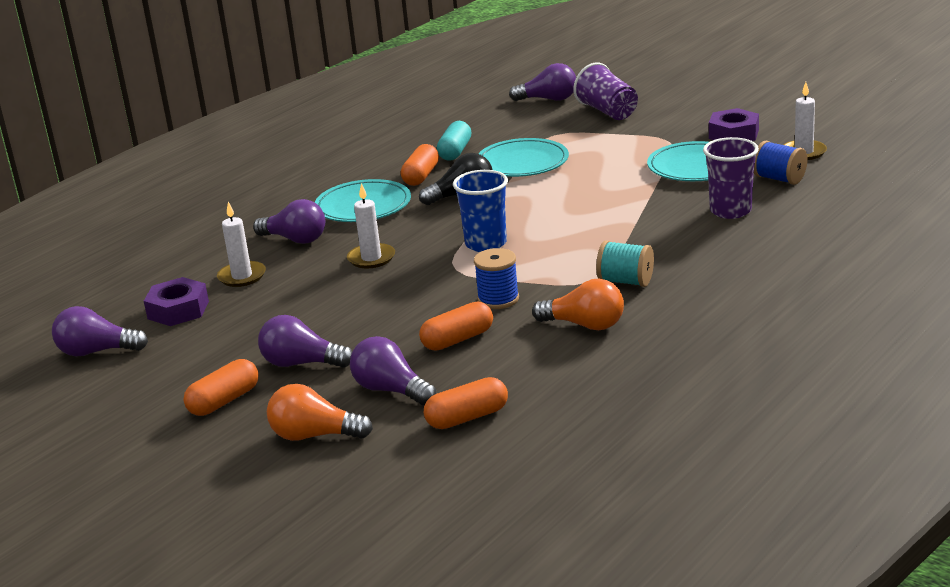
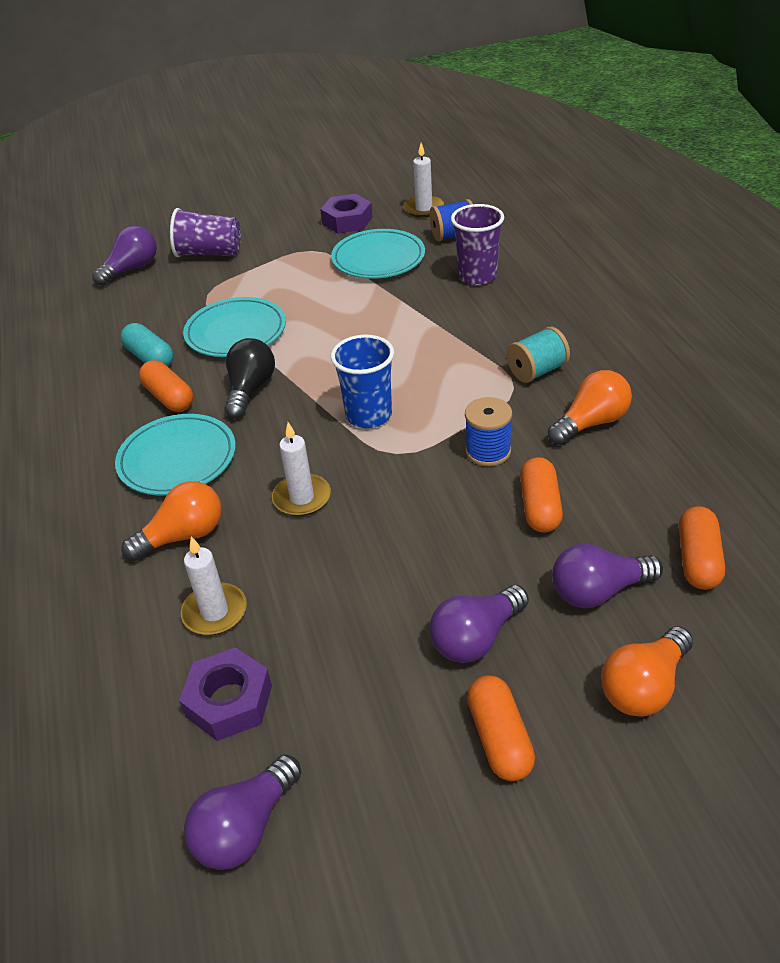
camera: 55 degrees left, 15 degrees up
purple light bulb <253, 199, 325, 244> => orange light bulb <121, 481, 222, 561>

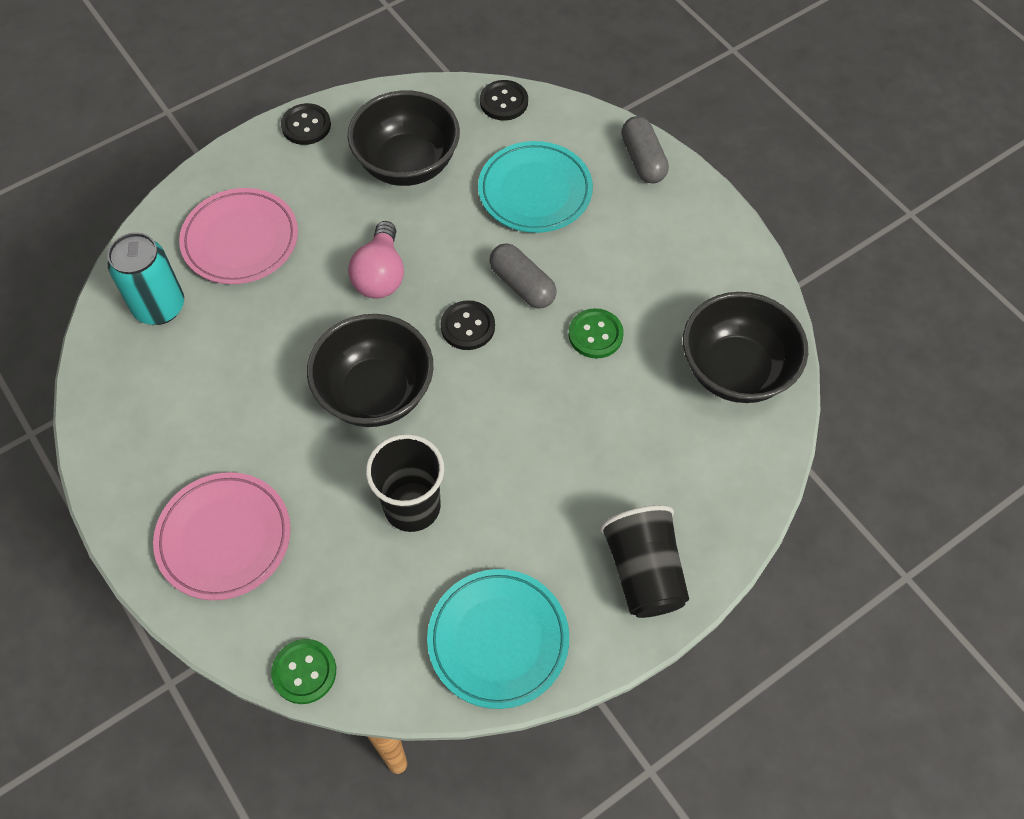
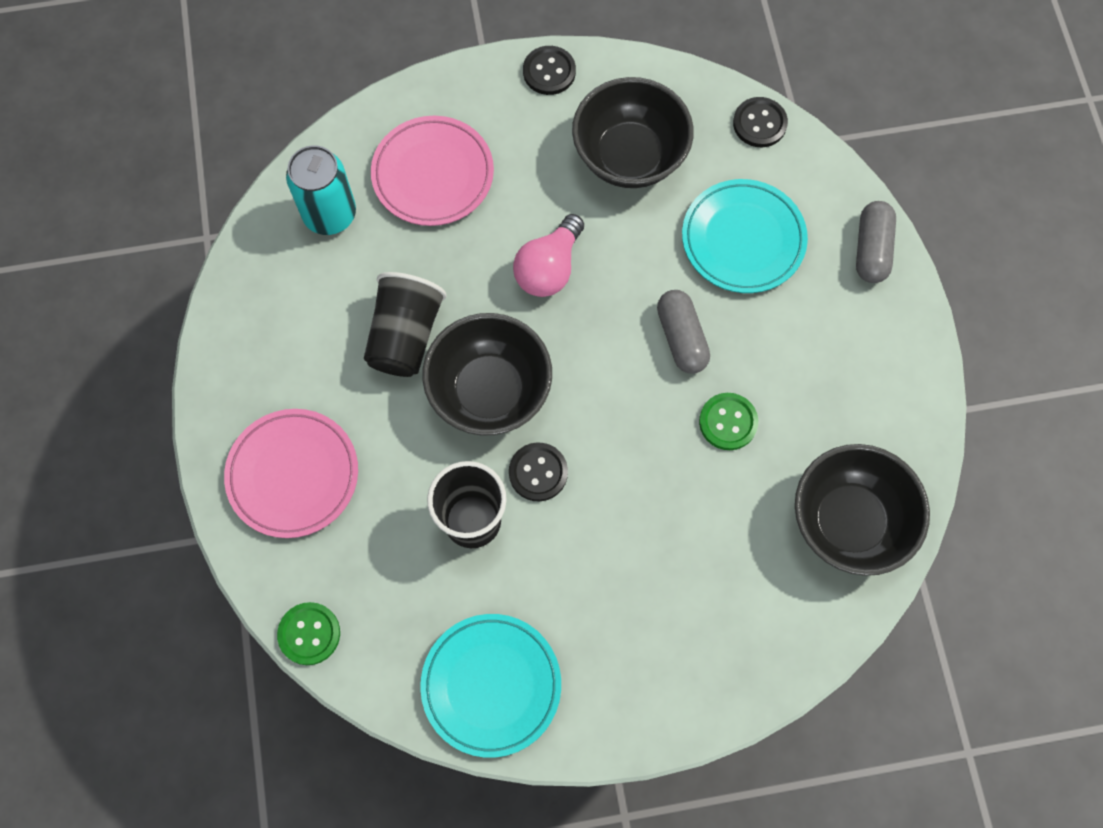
camera: 25 degrees right, 10 degrees up
black cup <600, 505, 689, 618> => black cup <364, 272, 447, 377>, shifted
black button <440, 300, 495, 350> => black button <509, 443, 568, 501>, shifted

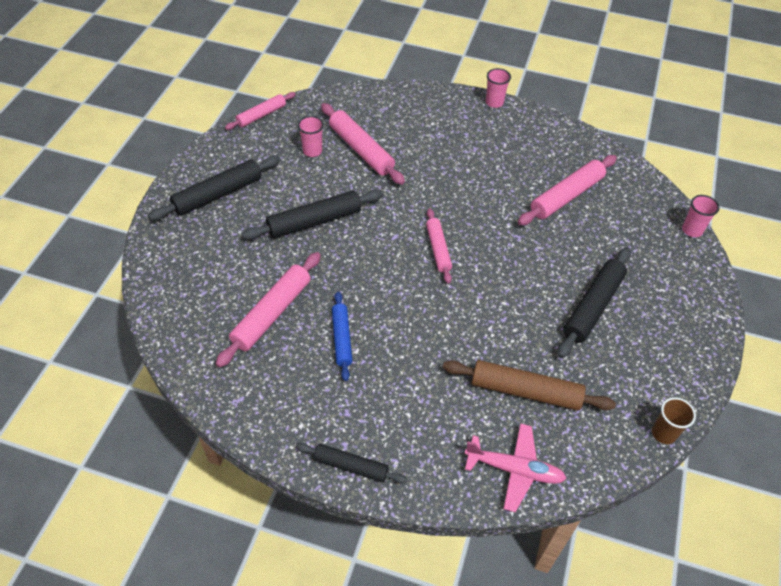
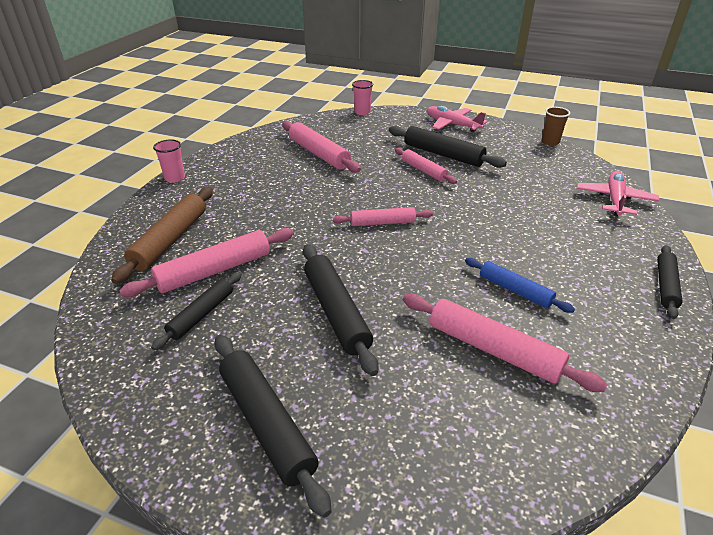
camera: 85 degrees left, 15 degrees down
brown rolling pin <443, 360, 616, 410> => brown rolling pin <111, 187, 213, 284>, shifted
pink cup <298, 116, 324, 157> => black rolling pin <151, 272, 242, 351>
pink rolling pin <225, 92, 296, 130> => pink rolling pin <395, 148, 457, 184>, shifted
nothing => pink plane <427, 106, 487, 132>
blue rolling pin <332, 292, 352, 381> => blue rolling pin <465, 258, 575, 313>, 45 degrees clockwise

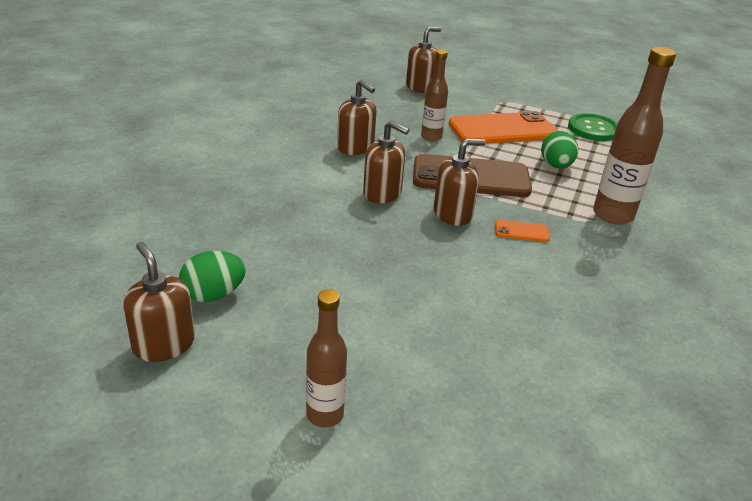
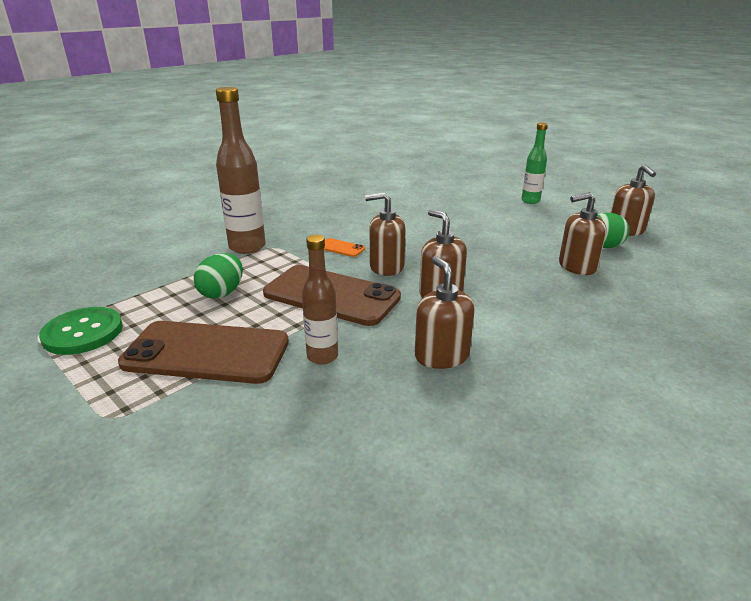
camera: 155 degrees left, 5 degrees down
orange phone <449, 111, 557, 144> => brown phone <118, 321, 289, 384>
brown bottle <306, 290, 347, 427> => green bottle <522, 123, 548, 204>
brown soap dispenser <406, 27, 441, 93> => brown soap dispenser <559, 192, 607, 275>, shifted

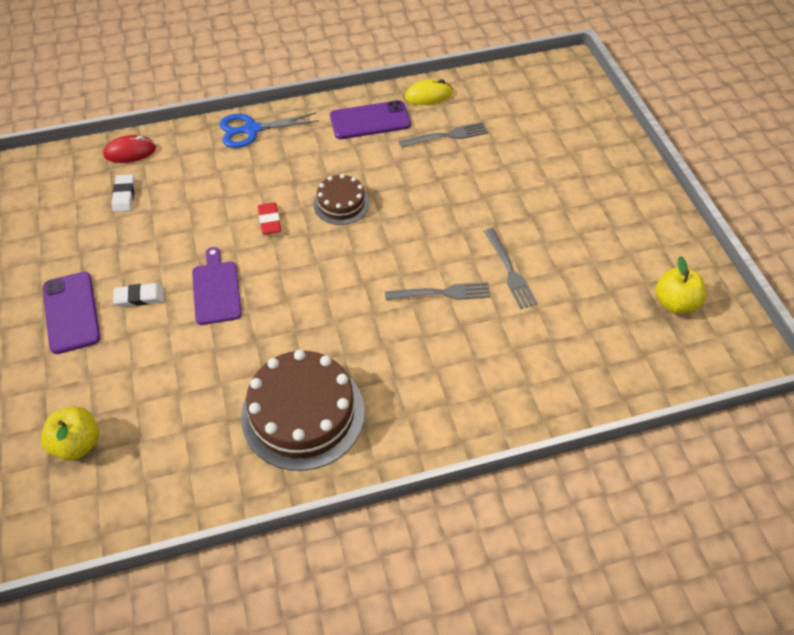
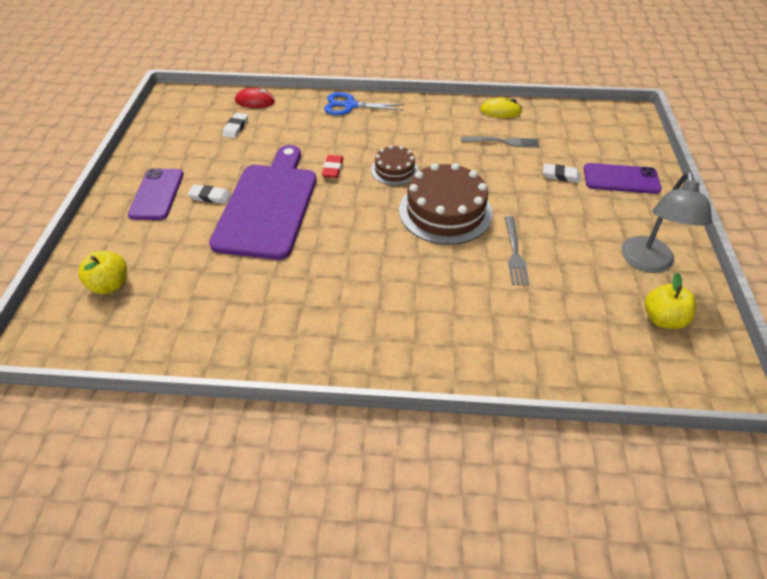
camera: 20 degrees right, 5 degrees down
purple cutting board <192, 247, 242, 325> => purple cutting board <209, 145, 317, 260>, x2.10
brown cake <241, 350, 365, 471> => brown cake <399, 163, 493, 245>, shifted
nothing => white eraser <543, 164, 580, 183>
purple phone <330, 100, 411, 139> => purple phone <584, 163, 662, 194>, shifted
nothing => grey lamp <621, 172, 712, 273>
grey fork <385, 282, 490, 300> => nothing

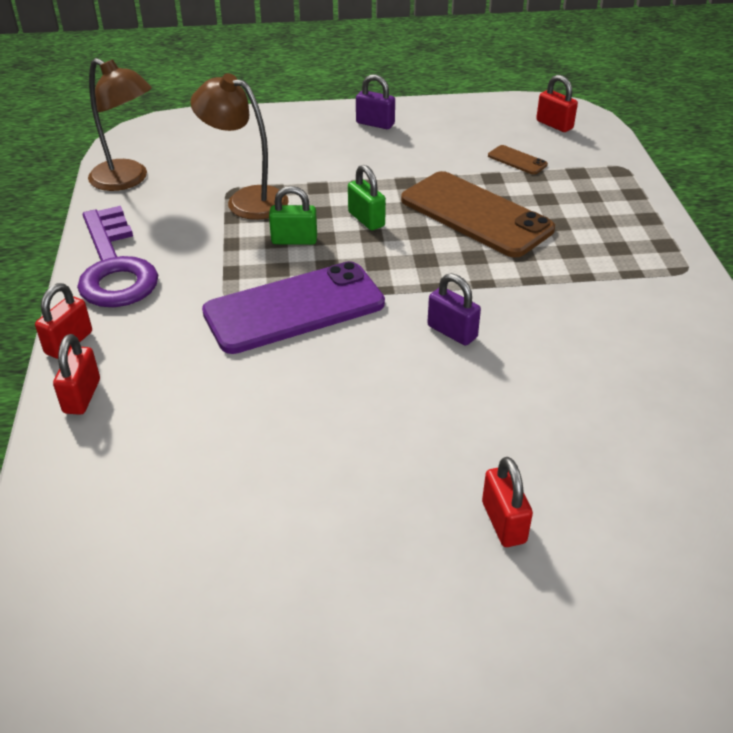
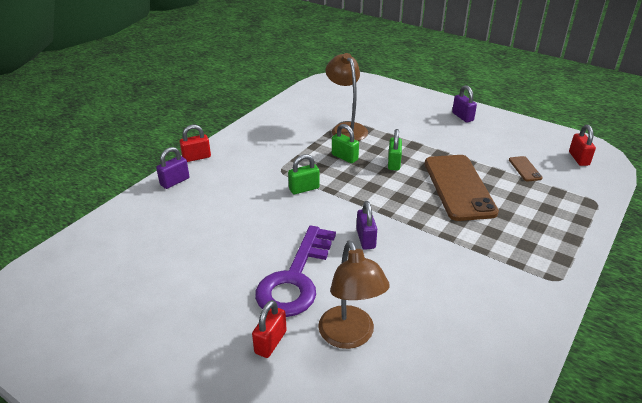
camera: 40 degrees right, 5 degrees down
red padlock <53, 334, 100, 415> => purple padlock <156, 147, 189, 189>
purple key <77, 206, 158, 307> => purple key <255, 225, 336, 317>, shifted
purple phone <202, 261, 385, 354> => green padlock <288, 154, 320, 194>
brown lamp <88, 58, 152, 191> => brown lamp <318, 240, 390, 349>, shifted

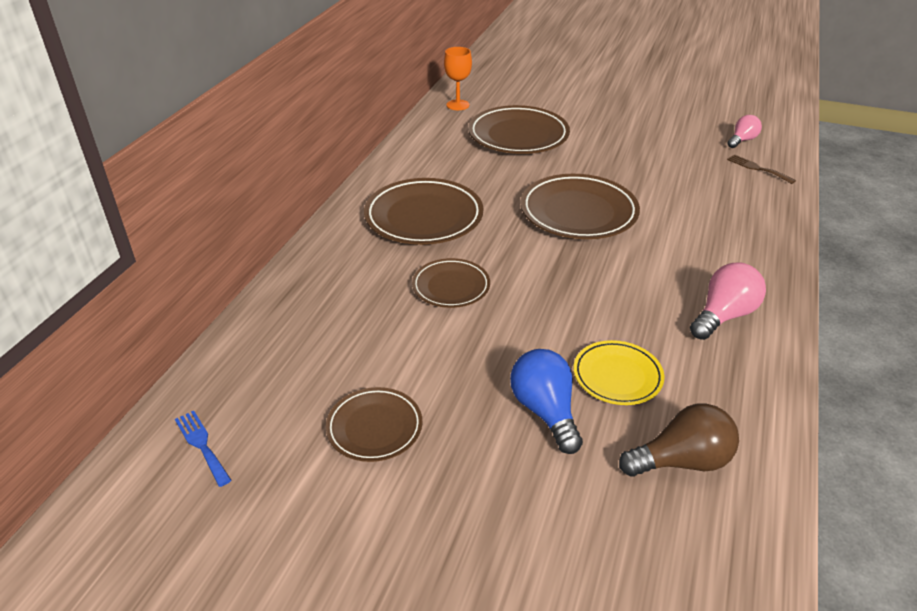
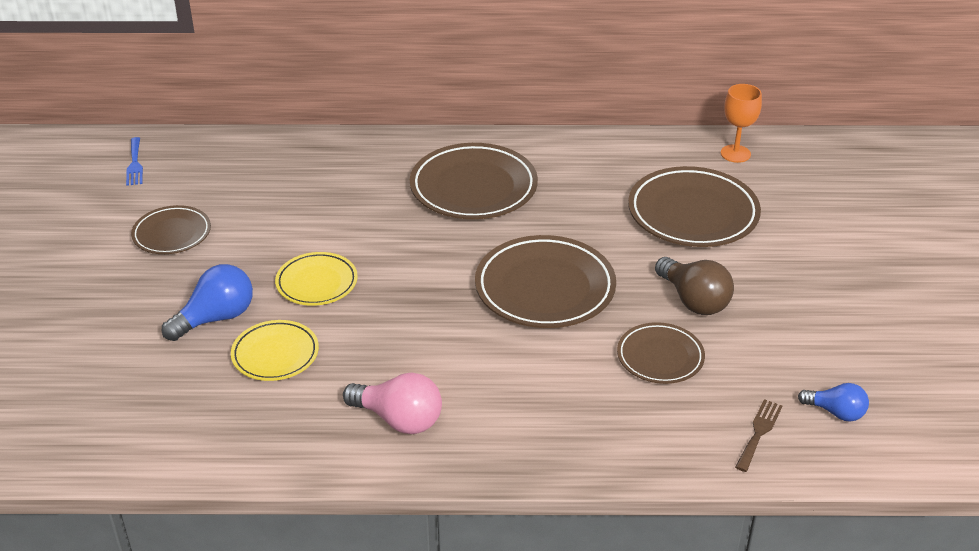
camera: 70 degrees right, 0 degrees up
blue fork <175, 411, 232, 487> => blue fork <126, 137, 143, 186>, 135 degrees clockwise
nothing => yellow plate <275, 252, 358, 306>
brown plate <412, 258, 490, 308> => brown plate <617, 322, 705, 384>, shifted
brown light bulb <619, 403, 739, 477> => brown light bulb <655, 257, 734, 315>, shifted
pink light bulb <727, 115, 762, 148> => blue light bulb <798, 383, 869, 422>

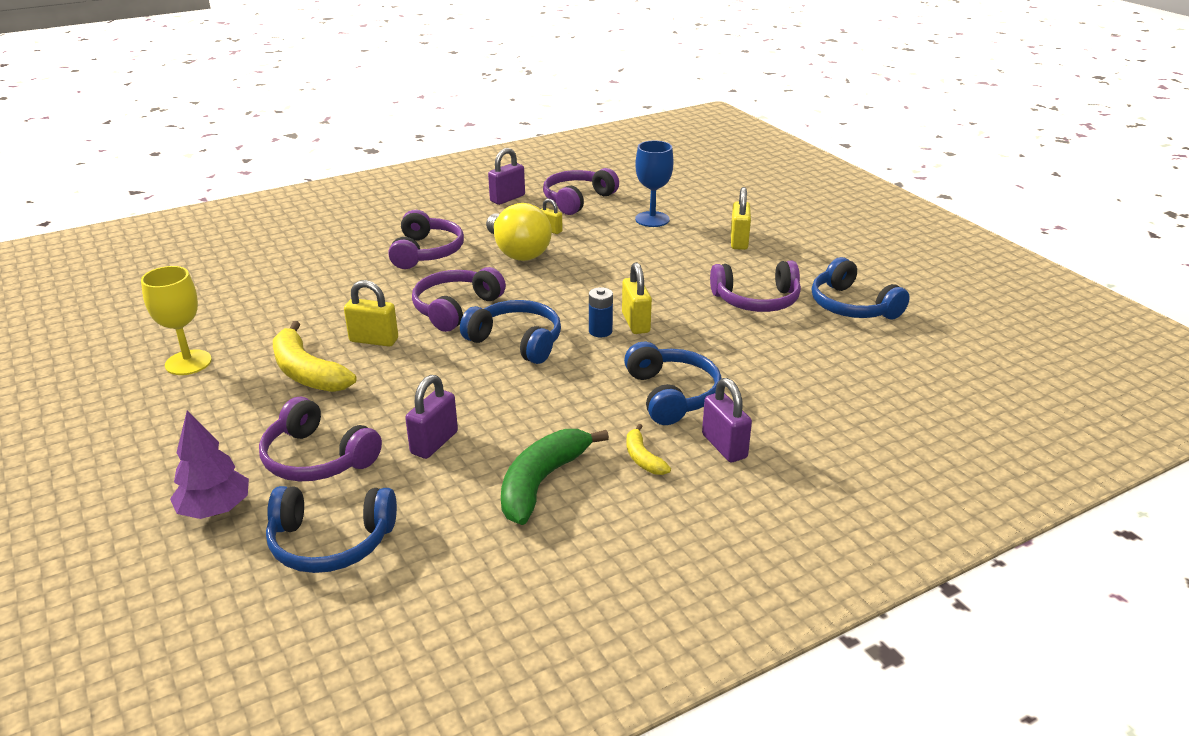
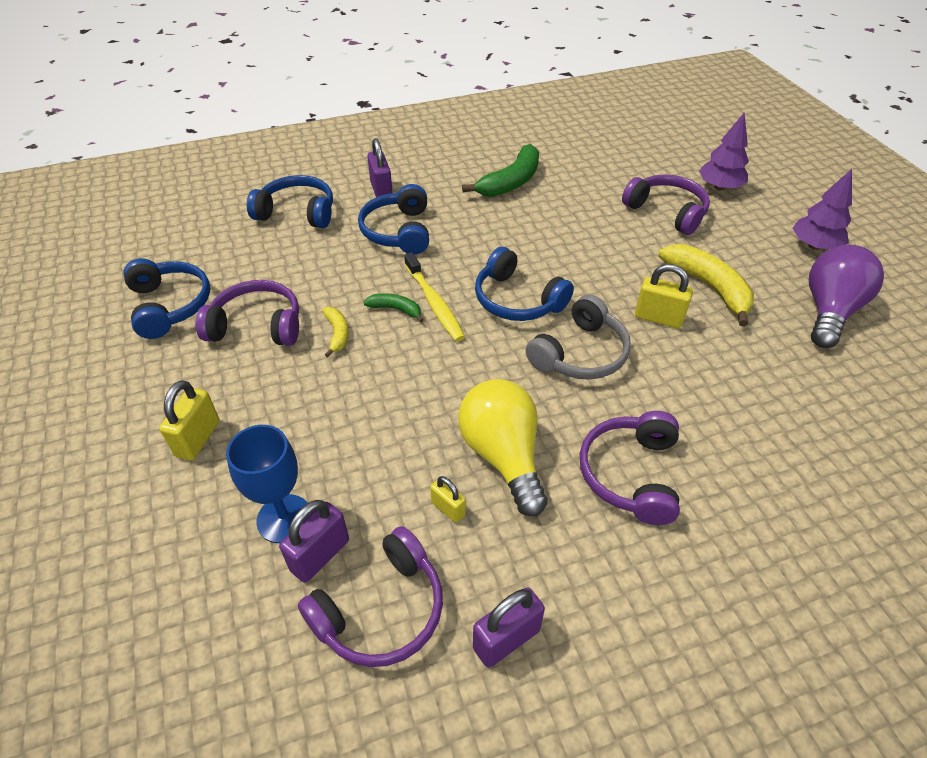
camera: 170 degrees left, 15 degrees up
blue headphones <266, 486, 397, 573> => blue headphones <247, 175, 333, 228>, shifted
purple padlock <405, 375, 458, 459> => purple padlock <279, 500, 349, 583>, shifted
yellow banana <626, 424, 671, 475> => yellow banana <322, 307, 349, 357>, shifted
yellow padlock <622, 262, 652, 334> => green banana <363, 293, 423, 323>
blue battery <589, 287, 613, 337> => yellow toothbrush <404, 252, 465, 341>
purple headphones <412, 267, 506, 332> => grey headphones <526, 295, 631, 380>
nothing => purple tree <793, 169, 852, 250>
yellow goblet <141, 266, 212, 375> => purple light bulb <809, 245, 884, 348>

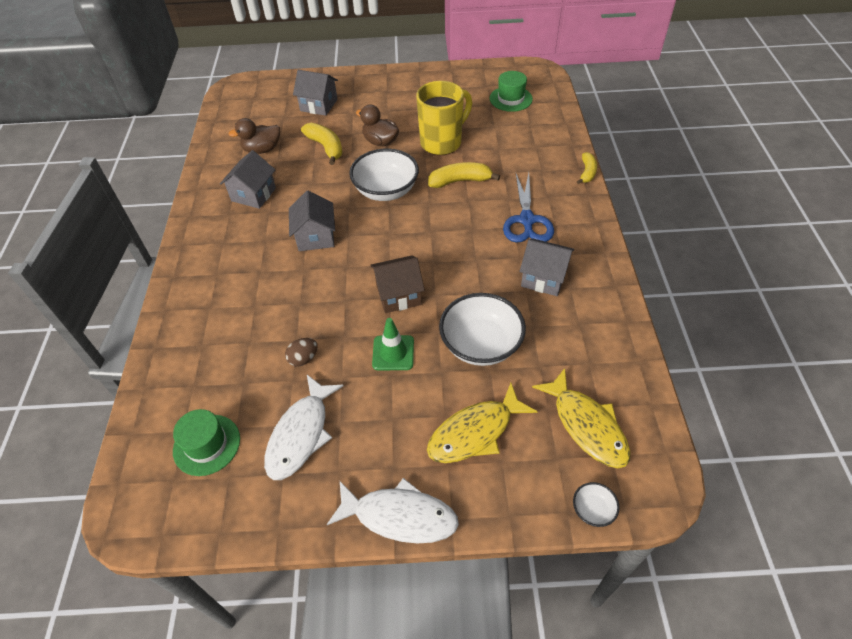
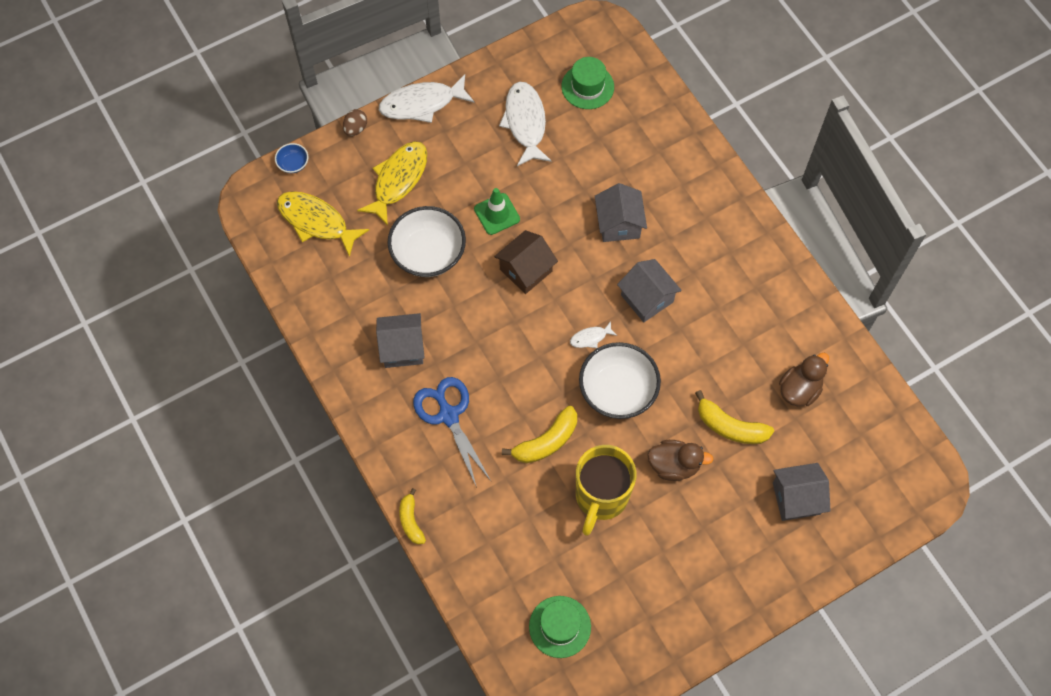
camera: 150 degrees right, 15 degrees up
white bowl <573, 482, 619, 527> => blue bowl <275, 143, 308, 173>
brown egg <285, 338, 318, 367> => brown egg <343, 109, 367, 136>, shifted
nothing => white fish <570, 321, 617, 348>
grey house <220, 150, 276, 209> => grey house <595, 183, 647, 242>, shifted

